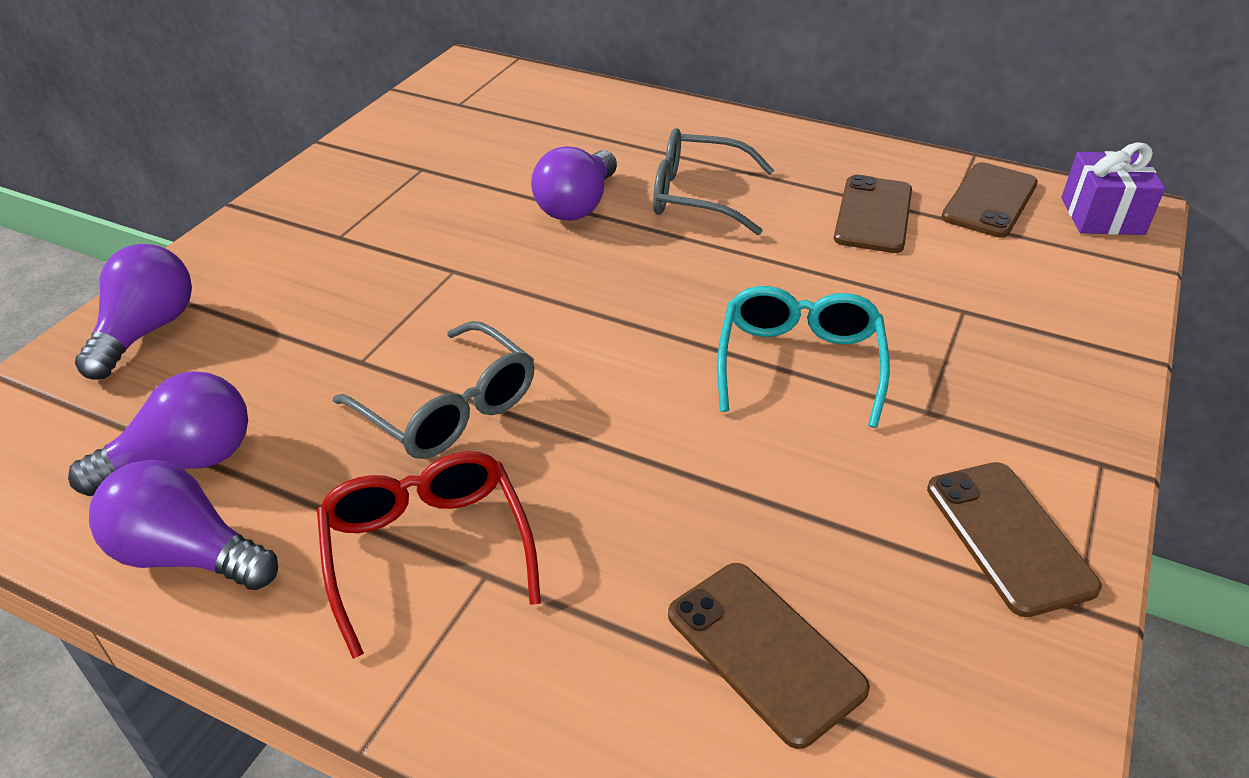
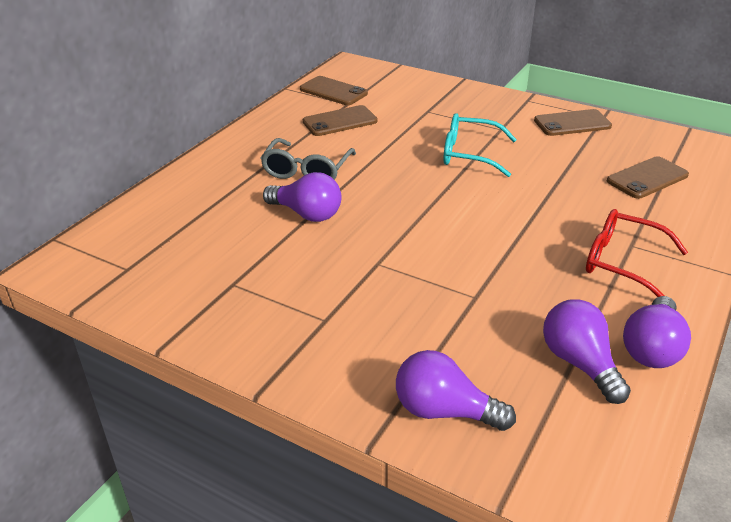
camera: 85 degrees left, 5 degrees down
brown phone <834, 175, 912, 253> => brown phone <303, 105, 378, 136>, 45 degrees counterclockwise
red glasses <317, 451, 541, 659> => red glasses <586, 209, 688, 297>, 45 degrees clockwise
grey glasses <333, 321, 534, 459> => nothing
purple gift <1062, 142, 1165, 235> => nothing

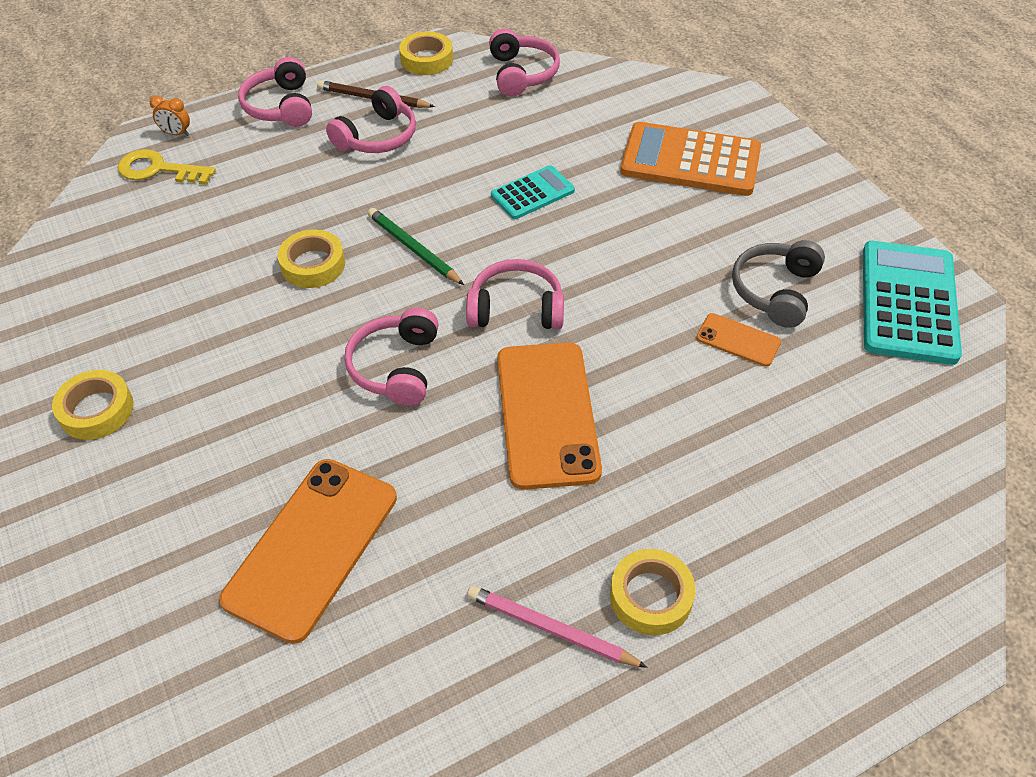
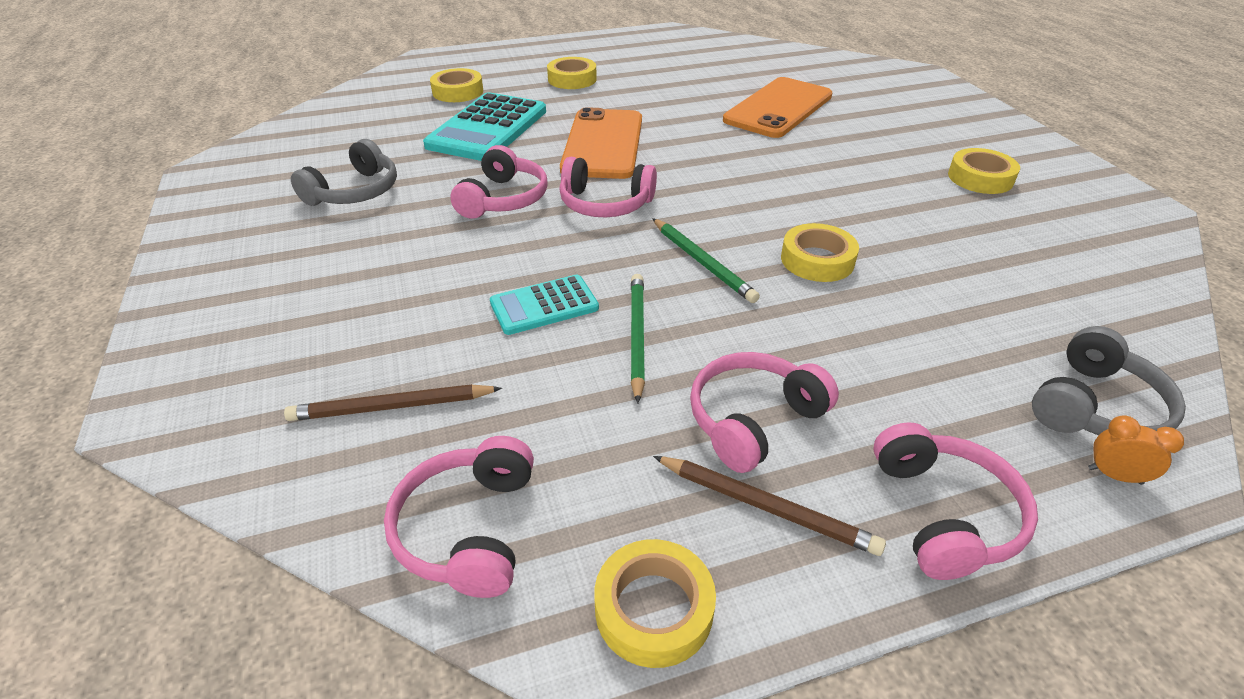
camera: 170 degrees left, 10 degrees down
nothing => brown pencil <284, 384, 502, 421>
turquoise calculator <863, 241, 962, 365> => turquoise calculator <423, 92, 546, 161>, shifted
nothing => yellow tape <430, 68, 483, 102>
pink headphones <344, 308, 439, 406> => pink headphones <450, 145, 548, 219>, shifted
nothing => green pencil <630, 274, 645, 403>
yellow key <117, 149, 216, 185> => grey headphones <1032, 326, 1186, 435>
pink pencil <467, 585, 647, 668> => nothing
orange calculator <620, 122, 761, 196> => nothing
orange phone <696, 313, 781, 367> => nothing

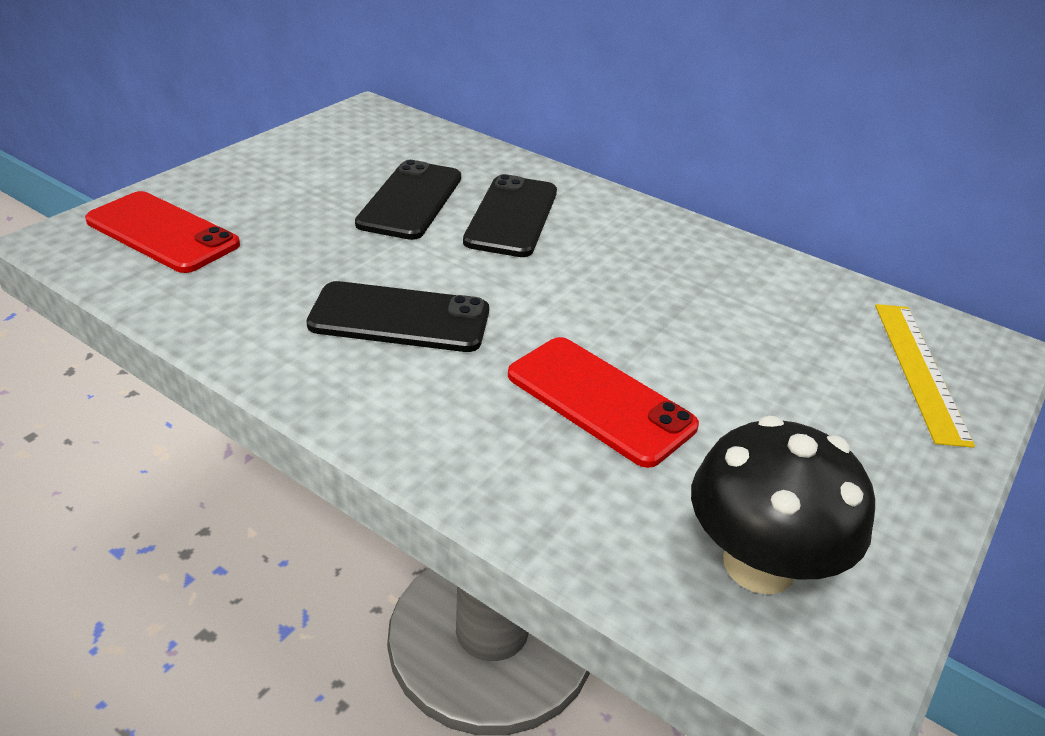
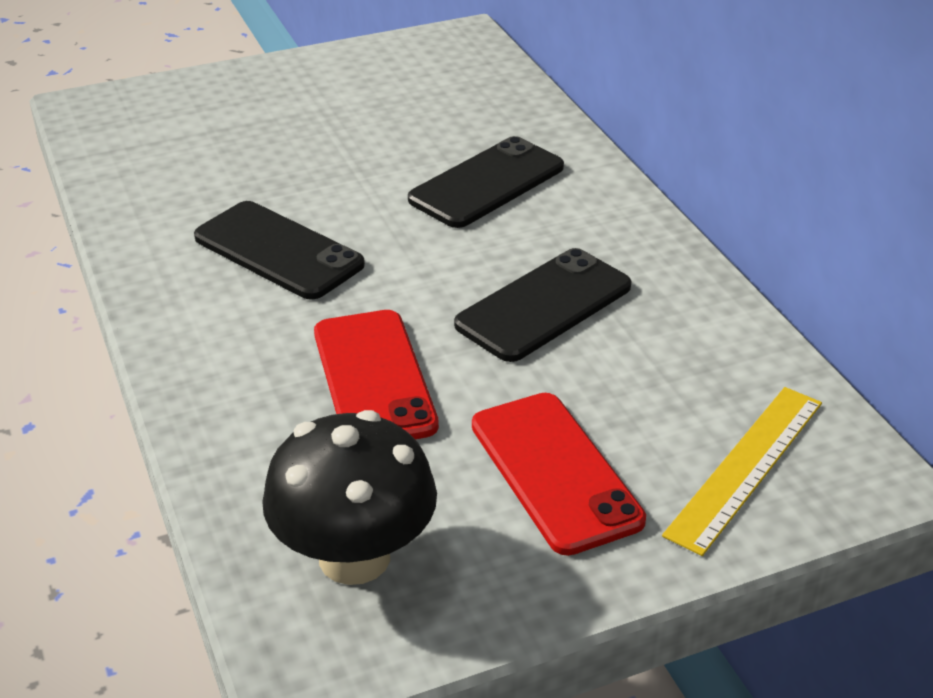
camera: 35 degrees right, 0 degrees up
black phone <355, 160, 461, 240> => black phone <454, 248, 631, 362>, shifted
red phone <85, 191, 240, 273> => red phone <472, 393, 646, 556>, shifted

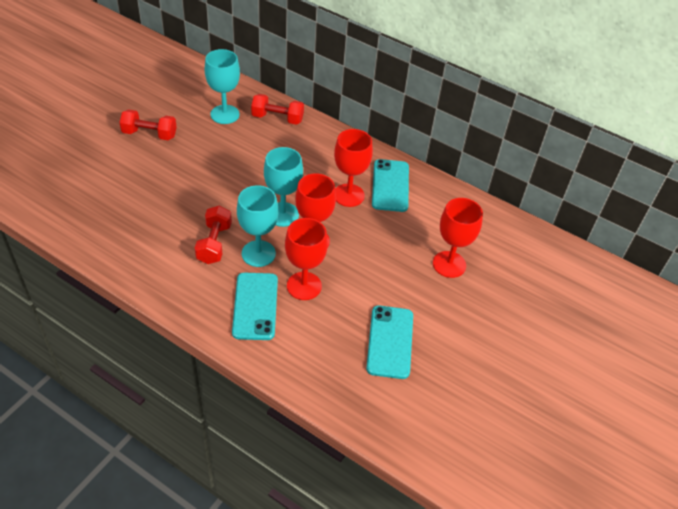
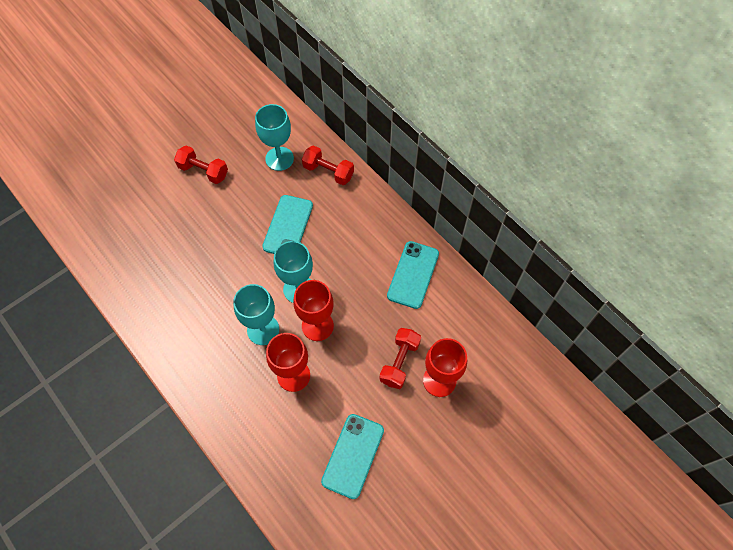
camera: 20 degrees right, 15 degrees up
turquoise phone <232, 273, 278, 340> => turquoise phone <262, 195, 313, 254>, shifted
red dumbbell <195, 205, 232, 264> => red dumbbell <379, 328, 421, 389>, shifted
red goblet <334, 129, 373, 207> => nothing

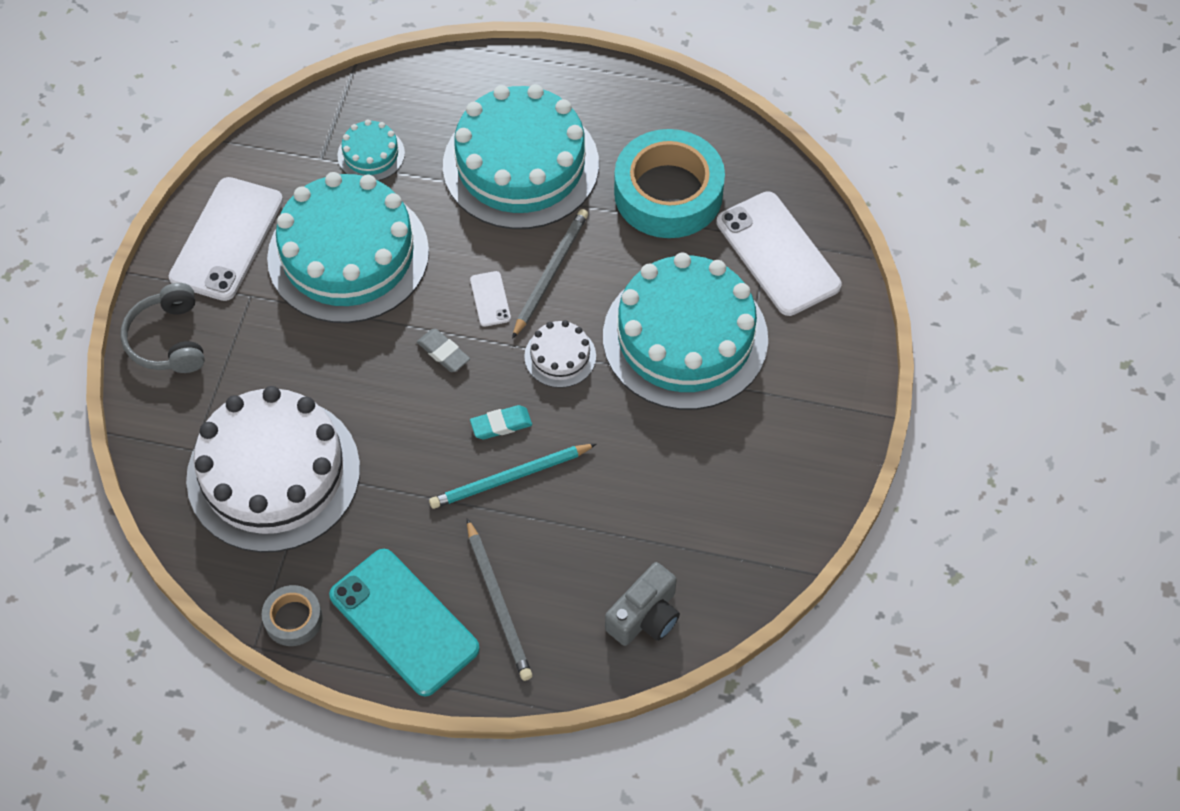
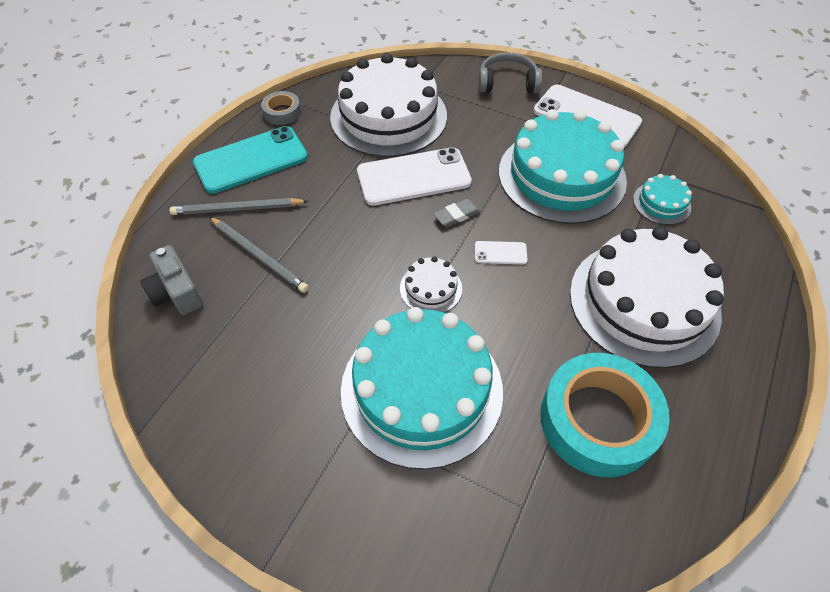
camera: 105 degrees right, 5 degrees down
grey pencil <512, 209, 588, 339> => grey pencil <209, 217, 309, 293>, shifted
white phone <716, 191, 842, 316> => white phone <357, 147, 472, 206>, shifted
turquoise cake <443, 84, 599, 229> => white cake <570, 227, 724, 368>
turquoise pencil <429, 444, 596, 509> => nothing
turquoise eraser <470, 405, 532, 439> => nothing

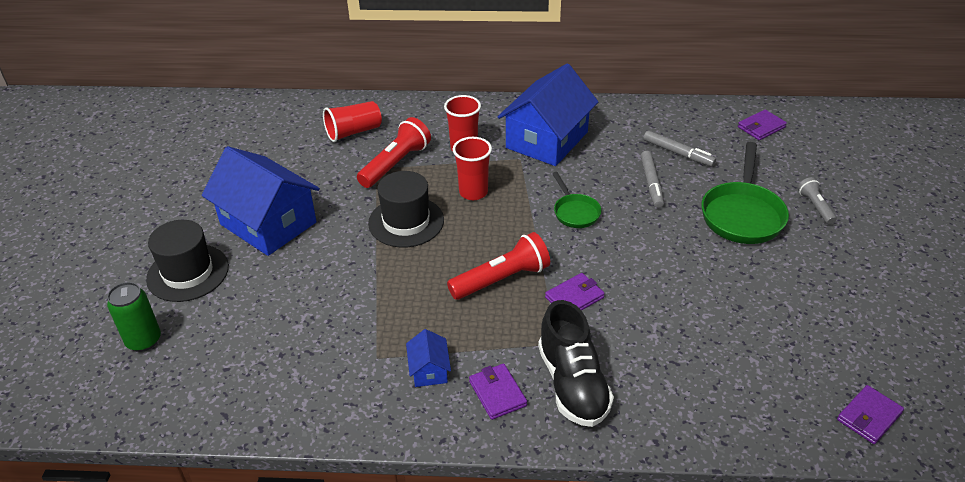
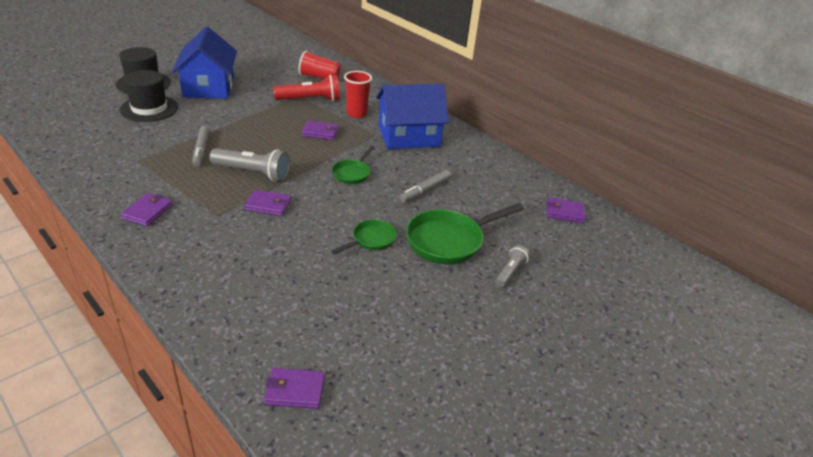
camera: 40 degrees right, 5 degrees down
black hat <368, 171, 444, 248> => black hat <120, 70, 178, 122>, shifted
grey marker <643, 130, 716, 167> => grey marker <192, 126, 209, 167>, shifted
red flashlight <447, 232, 550, 300> => grey flashlight <209, 148, 290, 181>
red cup <453, 137, 492, 200> => purple wallet <302, 121, 339, 140>
nothing => green pan <331, 219, 397, 255>
green can <107, 282, 161, 352> => nothing
blue house <406, 329, 451, 387> => nothing
black shoe <538, 300, 614, 427> => nothing

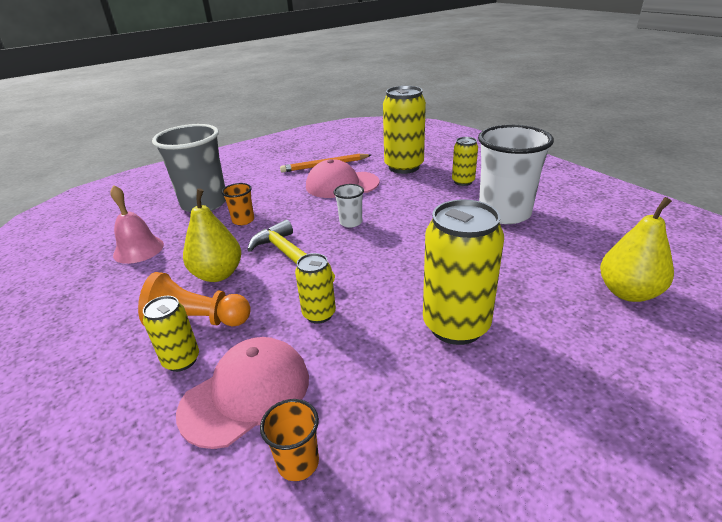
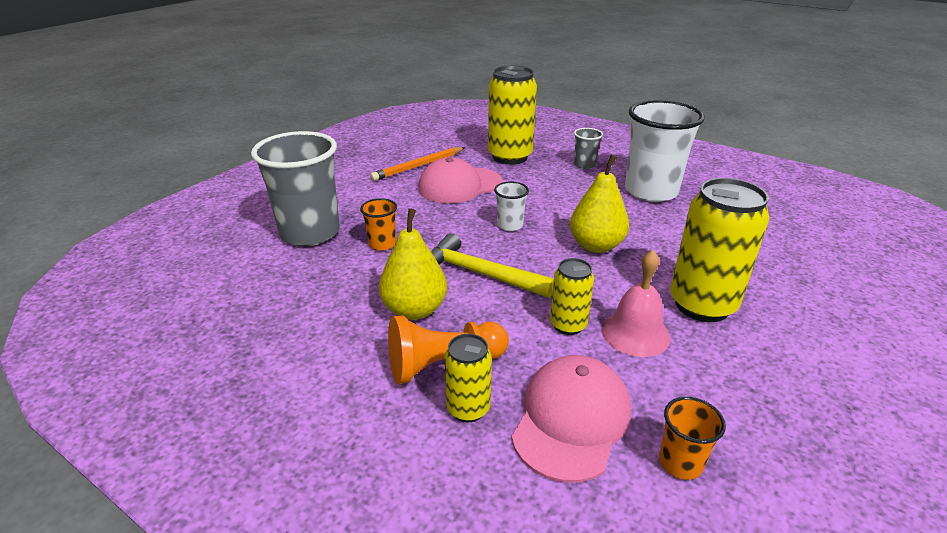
camera: 25 degrees left, 0 degrees up
yellow pear <600, 197, 674, 302> => yellow pear <570, 155, 629, 253>, shifted
yellow can <452, 137, 478, 186> => grey cup <574, 128, 603, 169>
pink bell <110, 185, 164, 264> => pink bell <602, 250, 671, 357>, shifted

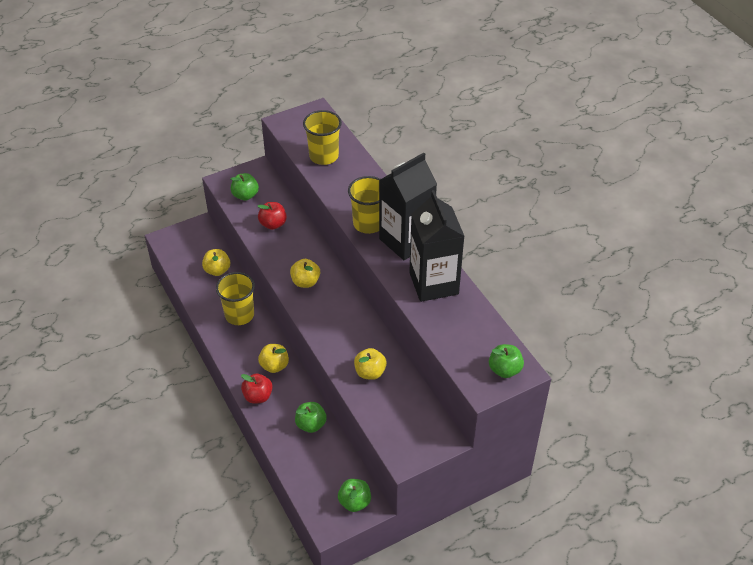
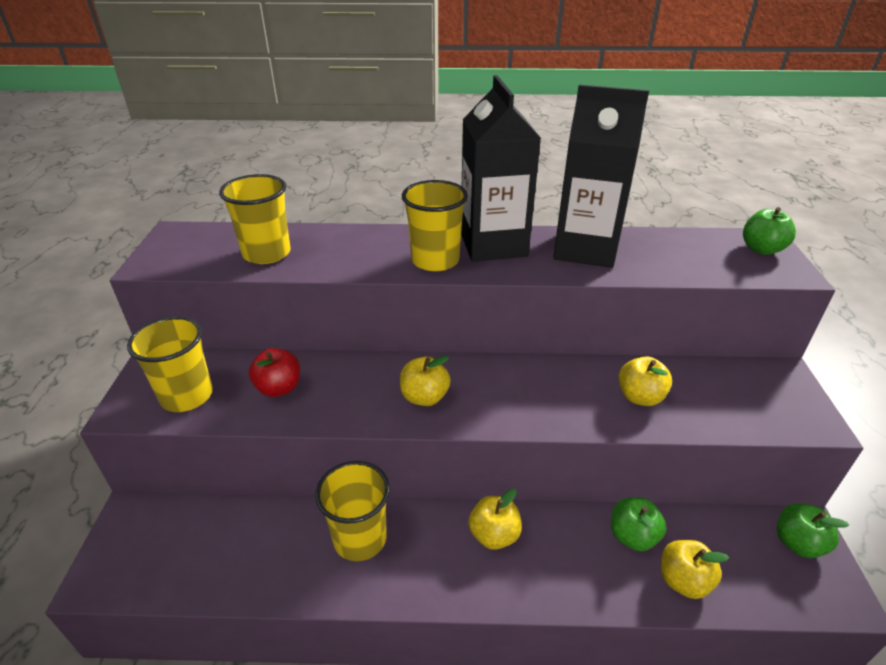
camera: 60 degrees left, 10 degrees down
green apple <231, 173, 259, 201> => yellow cup <127, 316, 213, 412>
yellow apple <202, 249, 230, 276> => yellow apple <661, 540, 729, 599>, shifted
red apple <241, 373, 273, 404> => nothing

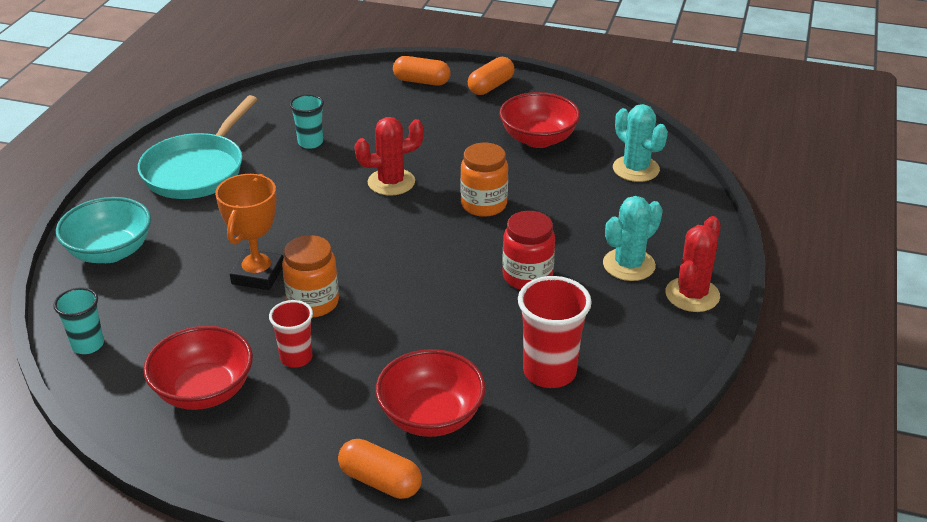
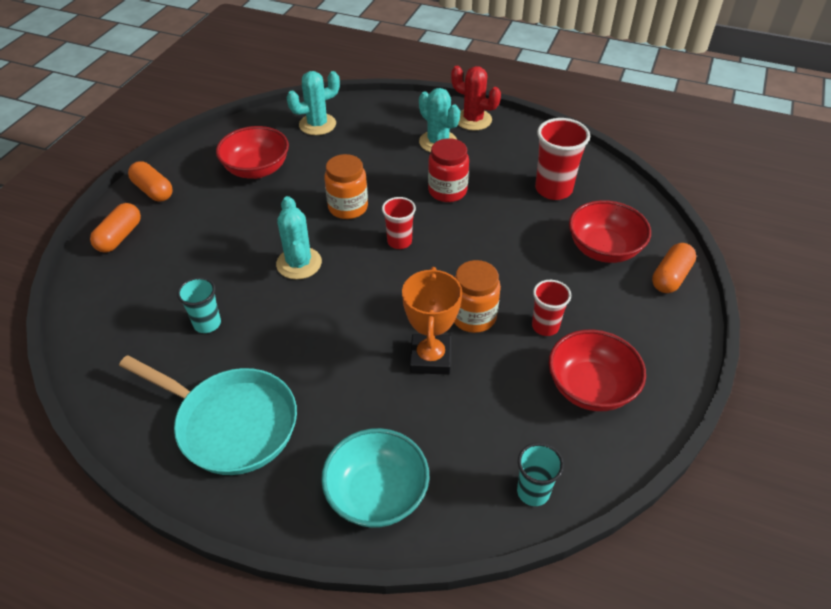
camera: 85 degrees left, 10 degrees up
red cactus <354, 117, 424, 196> => turquoise cactus <276, 196, 322, 279>
nothing => red cup <382, 197, 416, 249>
orange trophy <215, 174, 283, 290> => orange trophy <402, 267, 462, 375>, 75 degrees clockwise

